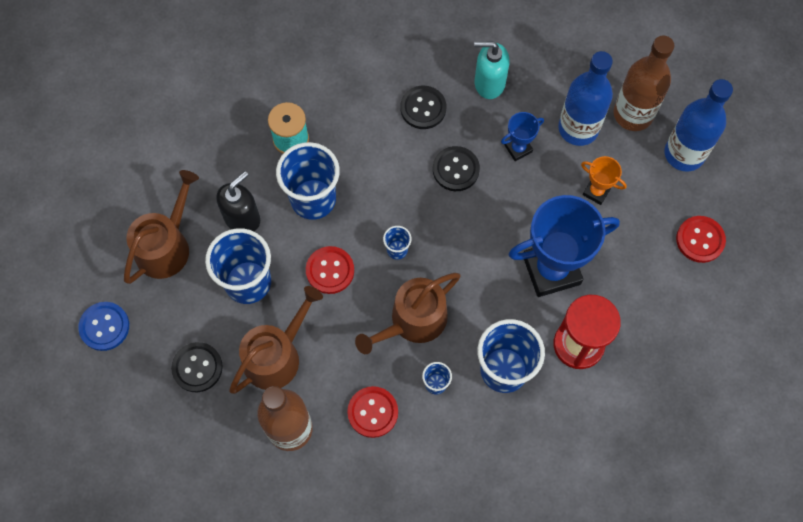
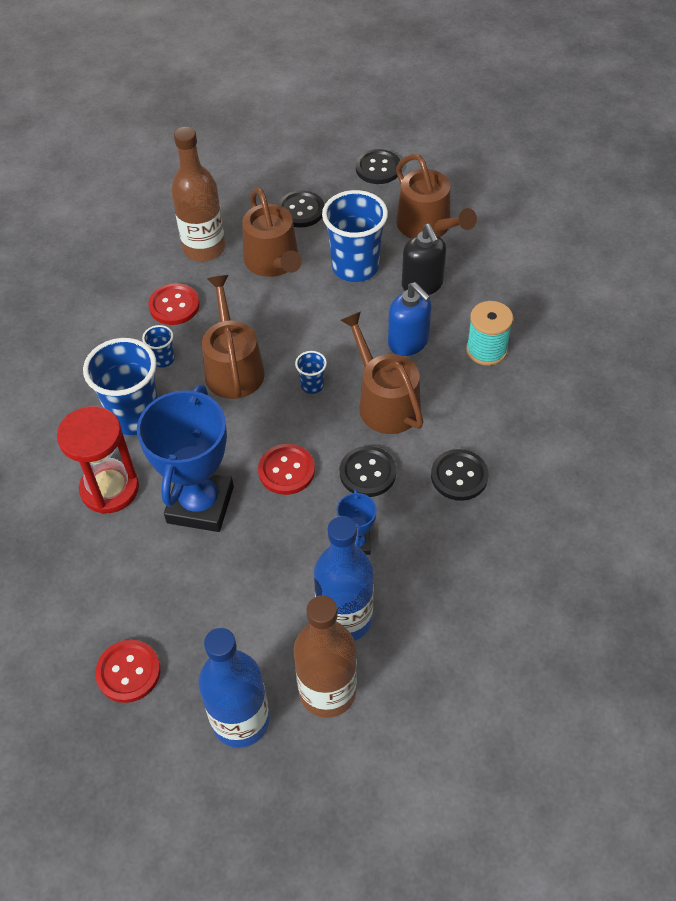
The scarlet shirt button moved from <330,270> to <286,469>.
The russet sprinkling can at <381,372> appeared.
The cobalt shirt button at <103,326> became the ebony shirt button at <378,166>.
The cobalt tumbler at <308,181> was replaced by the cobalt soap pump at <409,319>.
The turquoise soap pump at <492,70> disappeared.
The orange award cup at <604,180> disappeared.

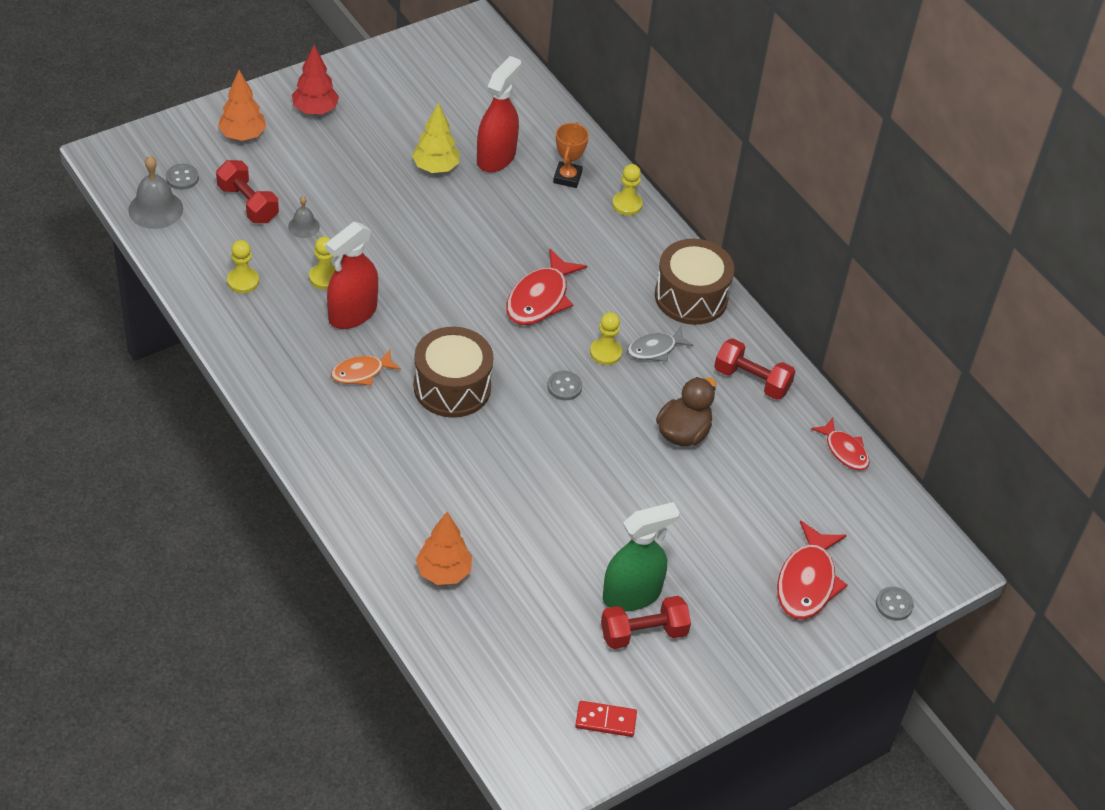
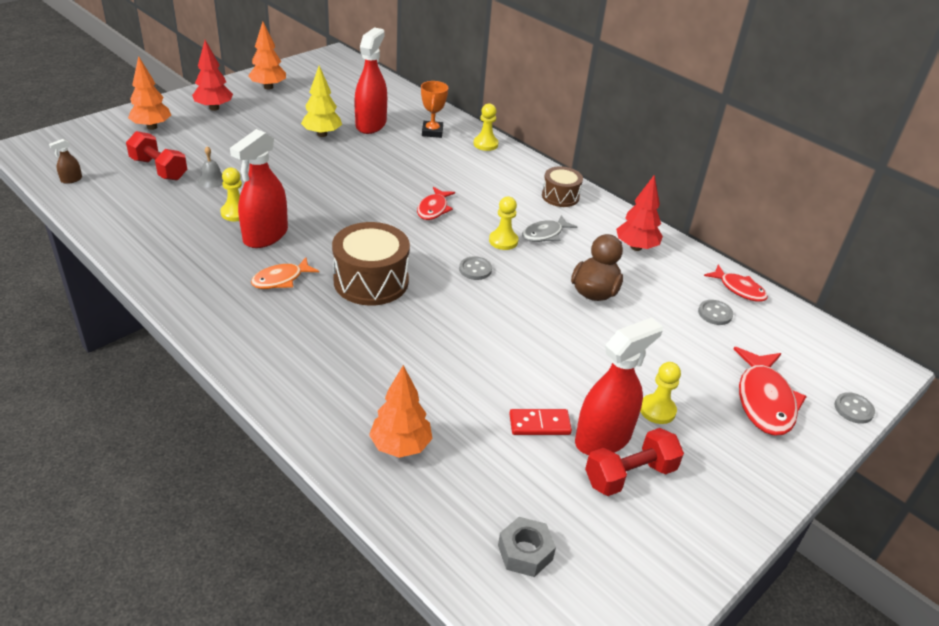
The ash-grey hand bell at <155,192> was replaced by the russet spray bottle at <65,161>.
The orange fir tree at <267,55> appeared.
The scarlet fish at <546,286> changed to 0.61 times the size.
The ash-grey hexagon nut at <527,547> appeared.
The scarlet domino tile moved from <606,719> to <540,422>.
The russet toy drum at <694,282> changed to 0.59 times the size.
The leaf-green spray bottle at <641,556> became the scarlet spray bottle at <619,386>.
The scarlet hand weight at <754,369> was replaced by the scarlet fir tree at <639,213>.
The golden game pawn moved from <243,266> to <660,393>.
The ash-grey shirt button moved from <182,177> to <715,312>.

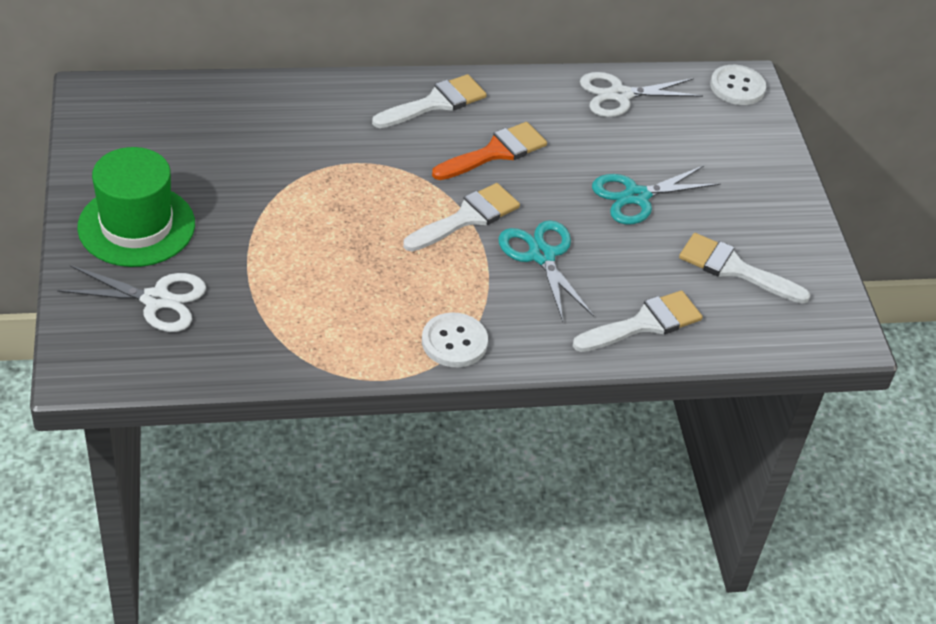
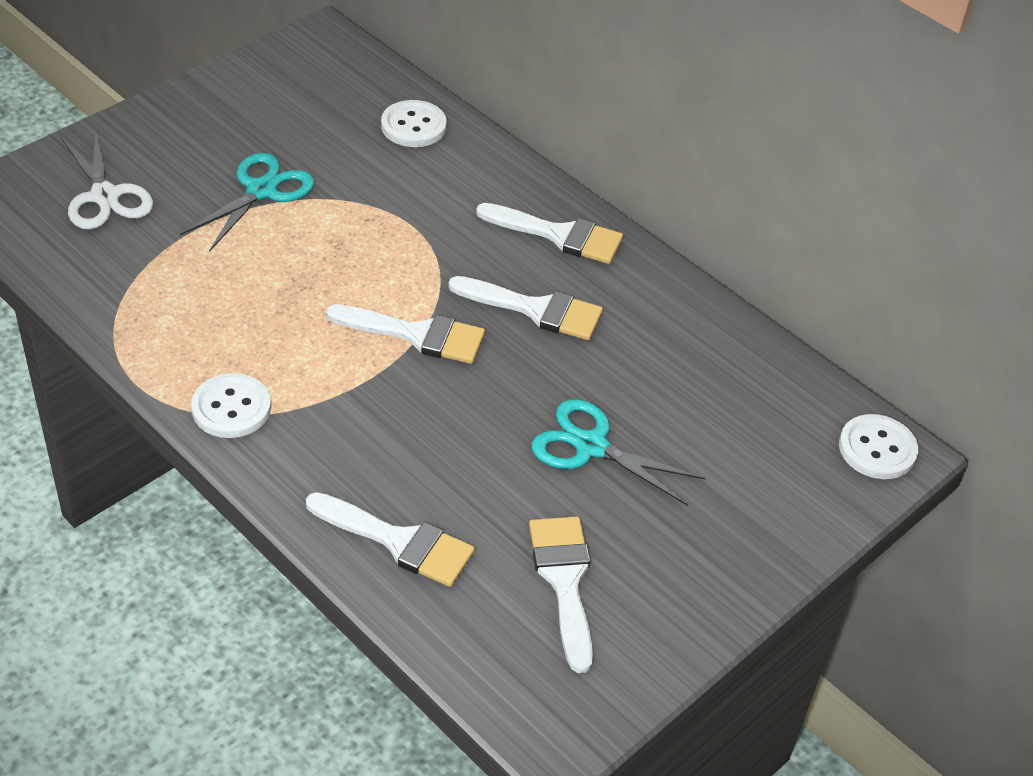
The turquoise shears moved from <546,271> to <247,202>.
The snow-white shirt button at <414,123> appeared.
The orange paintbrush at <489,151> became the snow-white paintbrush at <525,308>.
The leaf-green hat at <136,207> disappeared.
The snow-white shears at <641,94> disappeared.

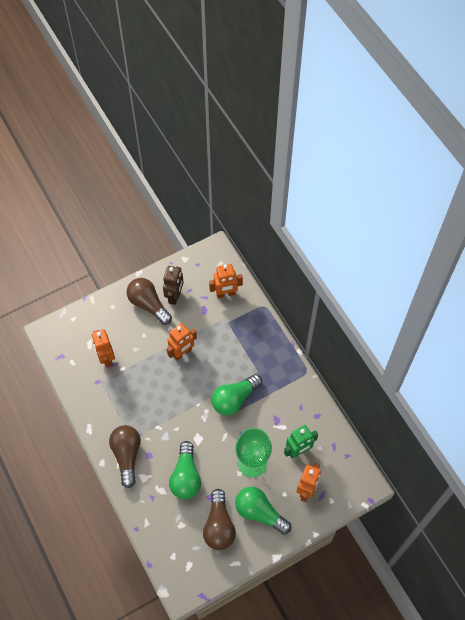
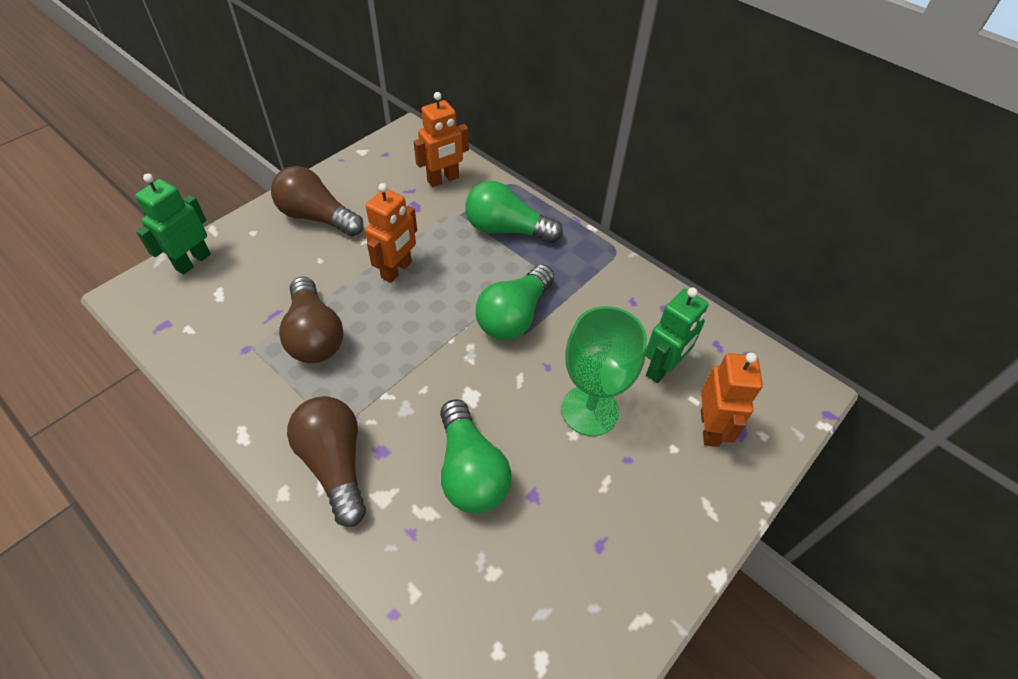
The leaf-green robot figure at <173,224> appeared.
The russet bulb moved from <219,519> to <311,320>.
The leaf-green bulb moved from <263,511> to <514,212>.
The orange robot figure at <103,348> disappeared.
The russet robot figure at <173,285> disappeared.

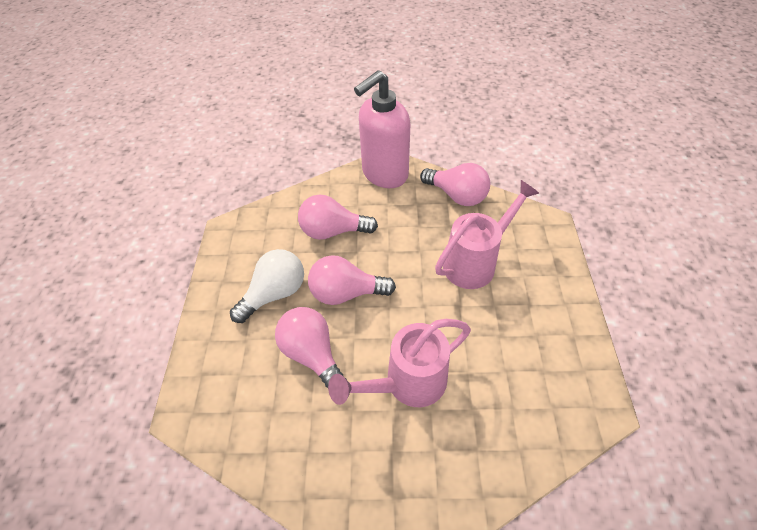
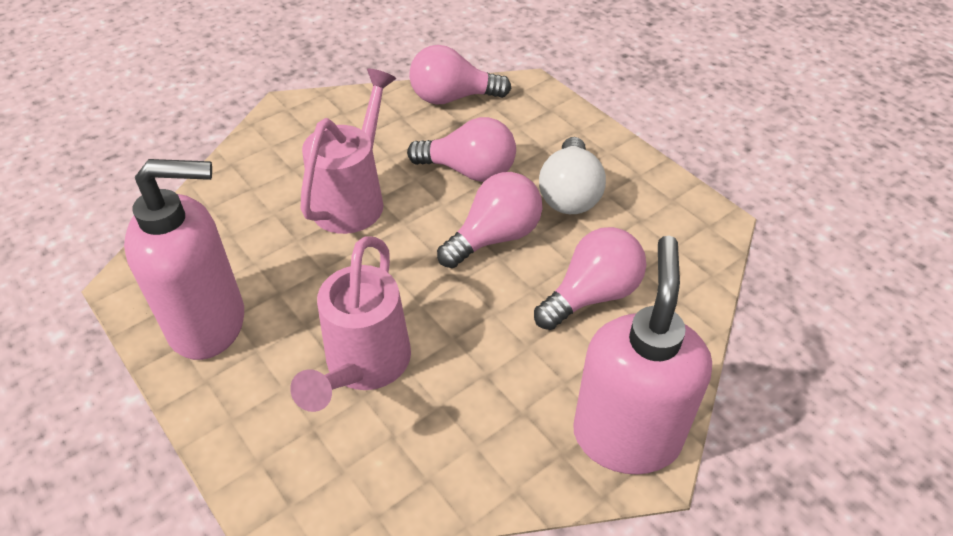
The pink soap pump at <184,259> appeared.
The pink bulb moved from <455,184> to <460,75>.

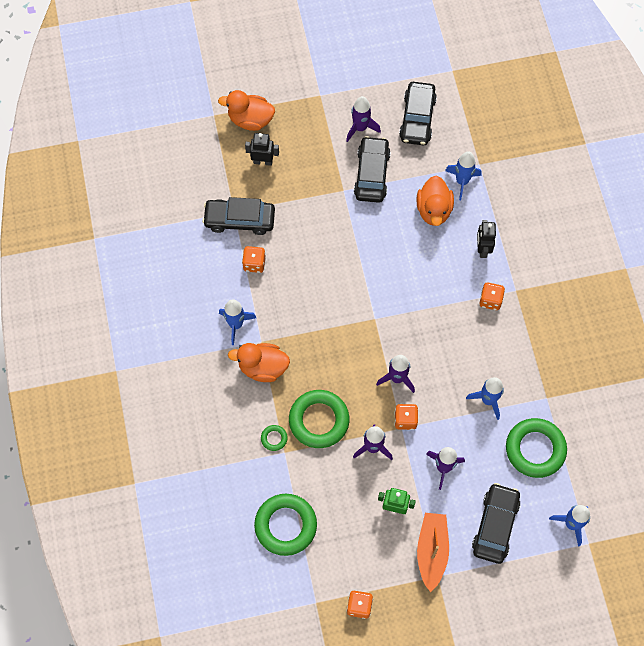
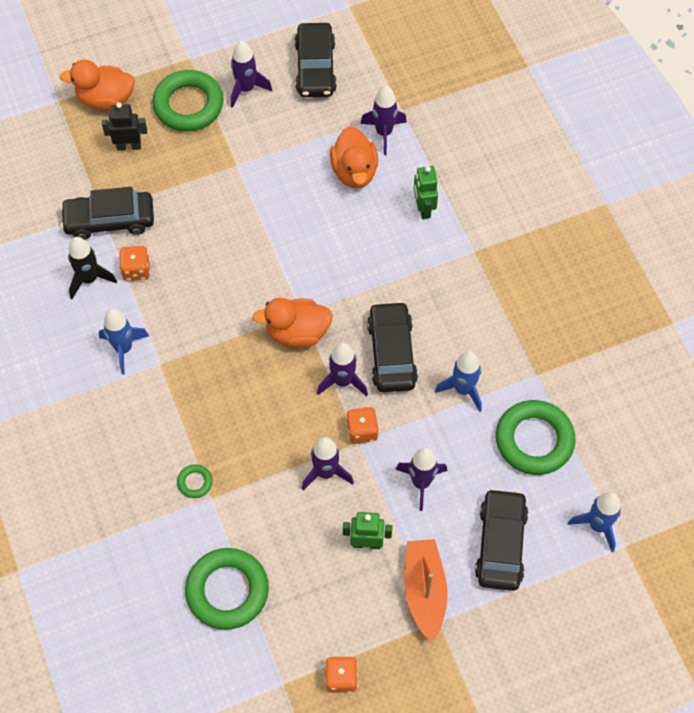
The ebony toy rocket at <92,268> appeared.
The leaf-green hoop moved from <319,419> to <188,100>.
The orange rubber duck moved from <259,362> to <292,323>.
The cobalt toy rocket at <463,175> became the purple toy rocket at <383,120>.
The ebony toy car moved from <372,169> to <392,346>.
The ebony robot figure at <486,239> became the leaf-green robot figure at <426,192>.
The orange game die at <492,296> disappeared.

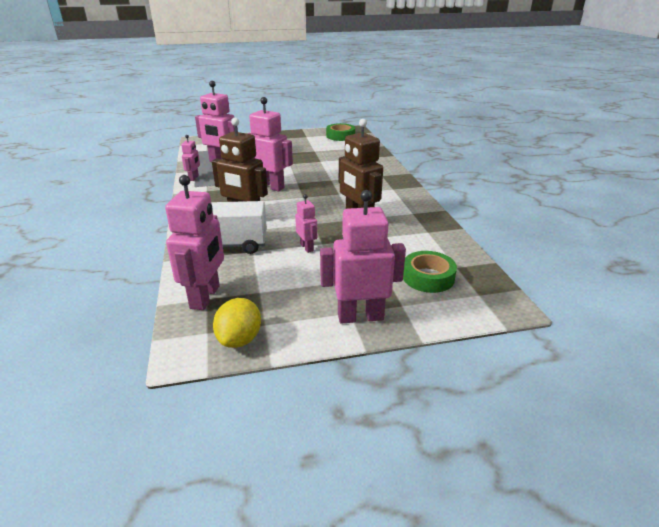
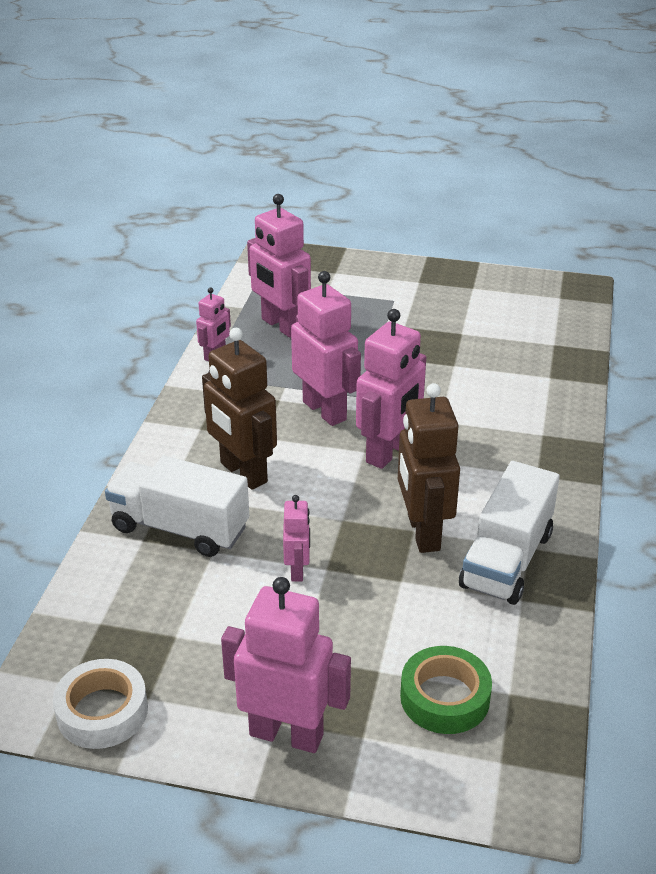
The golden toy lemon at <237,323> was replaced by the snow-white roll of tape at <100,704>.
The pink robot figure moved from <194,242> to <391,389>.
The snow-white toy truck at <509,533> appeared.
The leaf-green roll of tape at <340,132> disappeared.

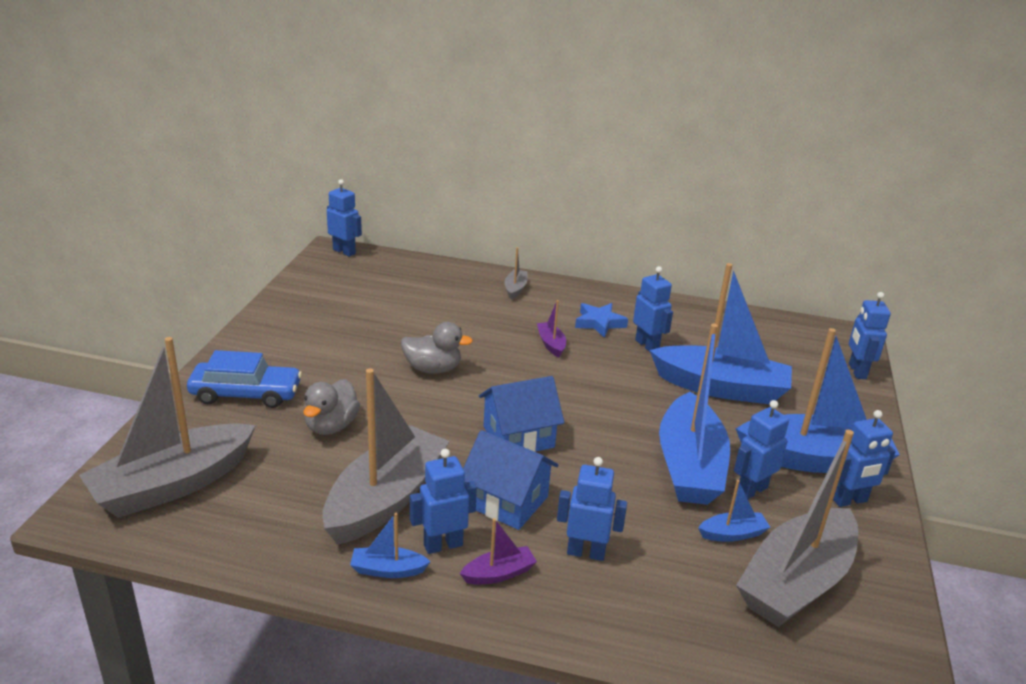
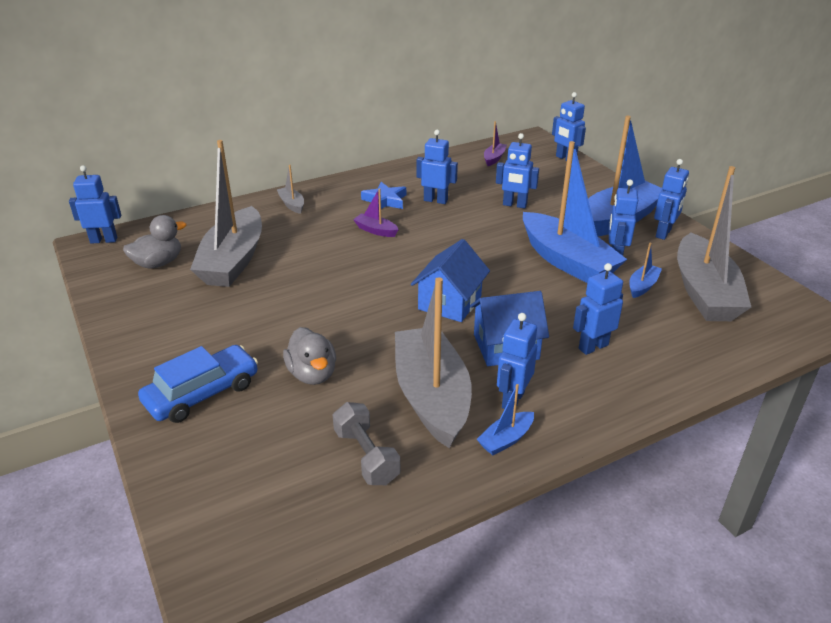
The ash-grey rubber duck moved from <437,348> to <154,242>.
The ash-grey sailboat moved from <167,427> to <226,213>.
The ash-grey hand weight at <366,443> appeared.
The purple sailboat moved from <498,551> to <495,143>.
The cobalt sailboat at <721,333> was replaced by the cobalt robot figure at <517,171>.

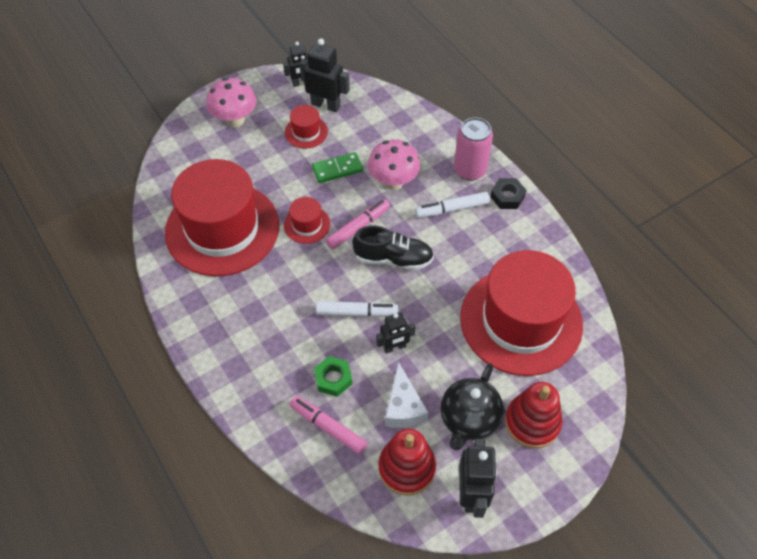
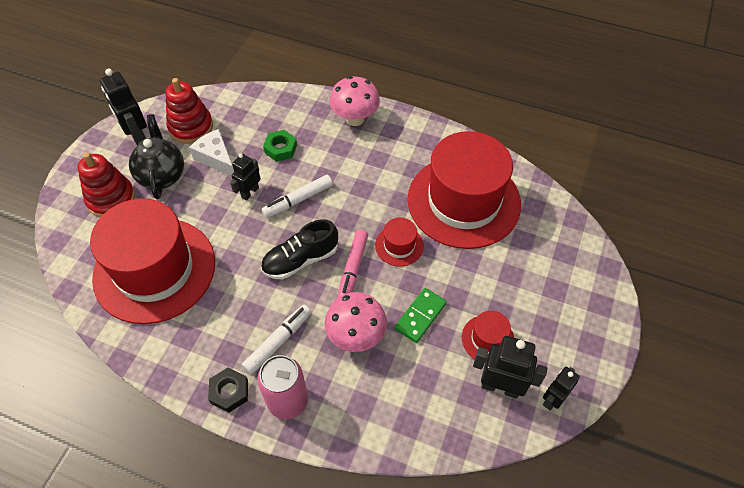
The pink mushroom moved from <231,102> to <355,101>.
The ebony robot figure at <324,75> turned 150 degrees counterclockwise.
The pink marker pen at <328,425> disappeared.

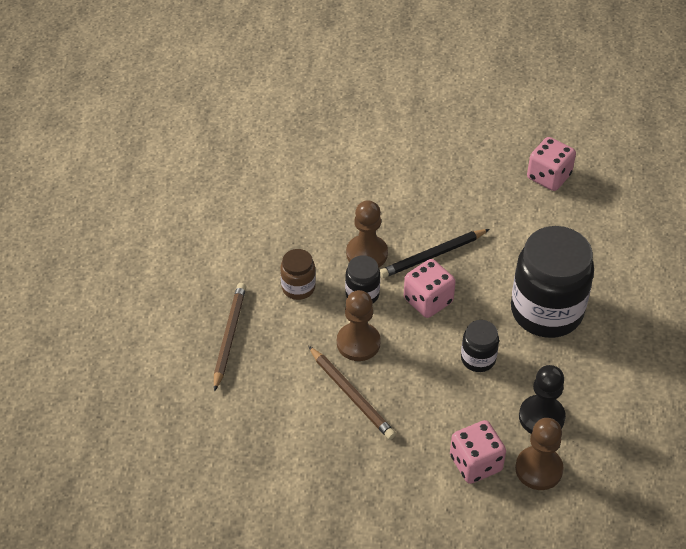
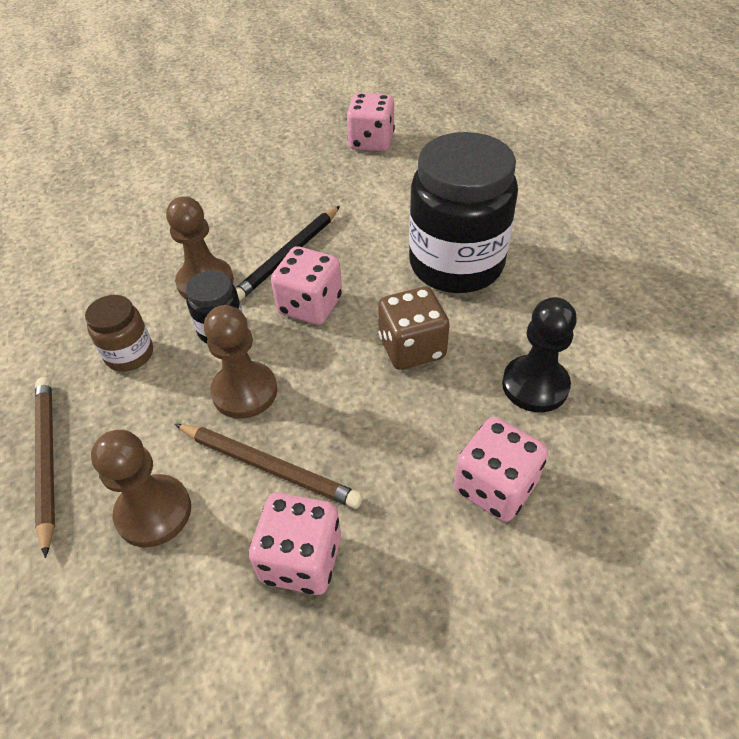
The russet game pawn moved from <539,454> to <141,488>.
The pink game die at <295,544> appeared.
The ebony jam jar at <480,346> was replaced by the russet game die at <414,328>.

